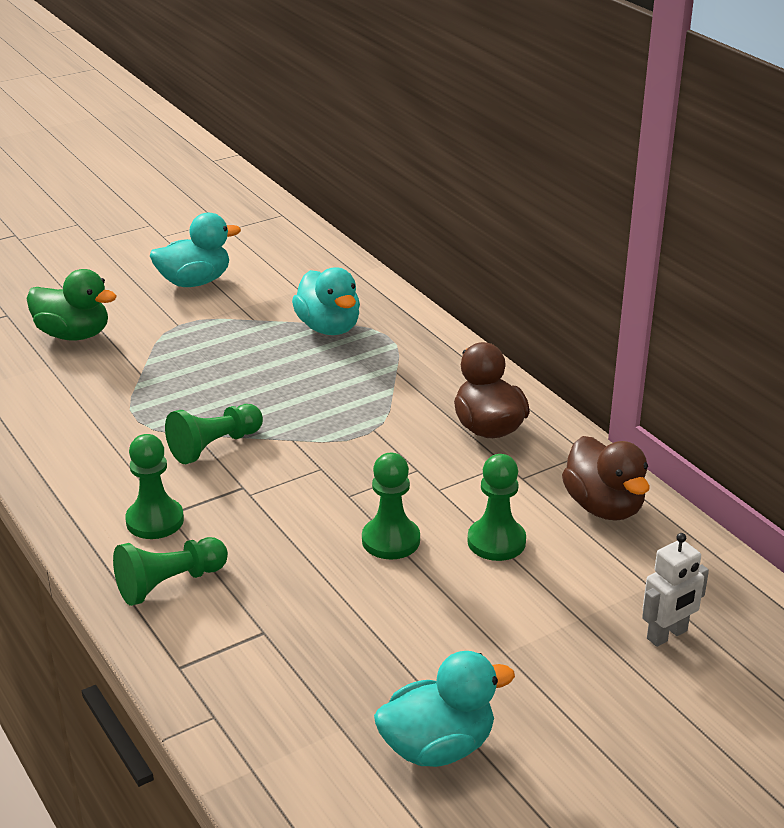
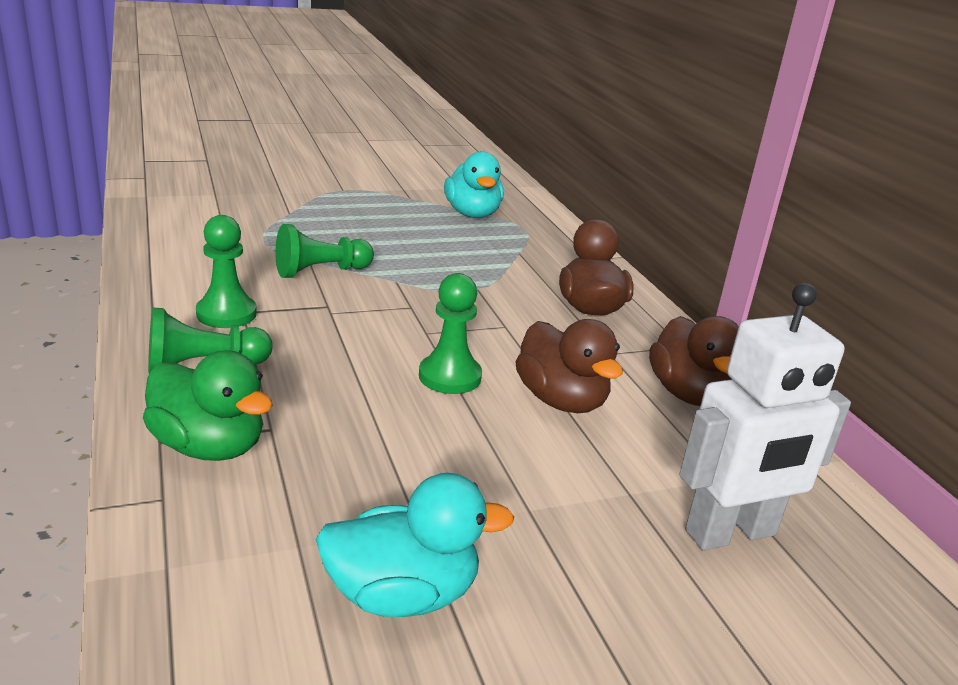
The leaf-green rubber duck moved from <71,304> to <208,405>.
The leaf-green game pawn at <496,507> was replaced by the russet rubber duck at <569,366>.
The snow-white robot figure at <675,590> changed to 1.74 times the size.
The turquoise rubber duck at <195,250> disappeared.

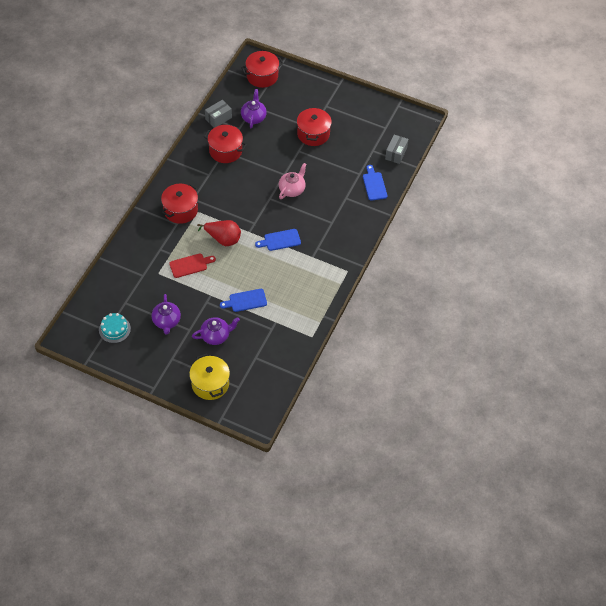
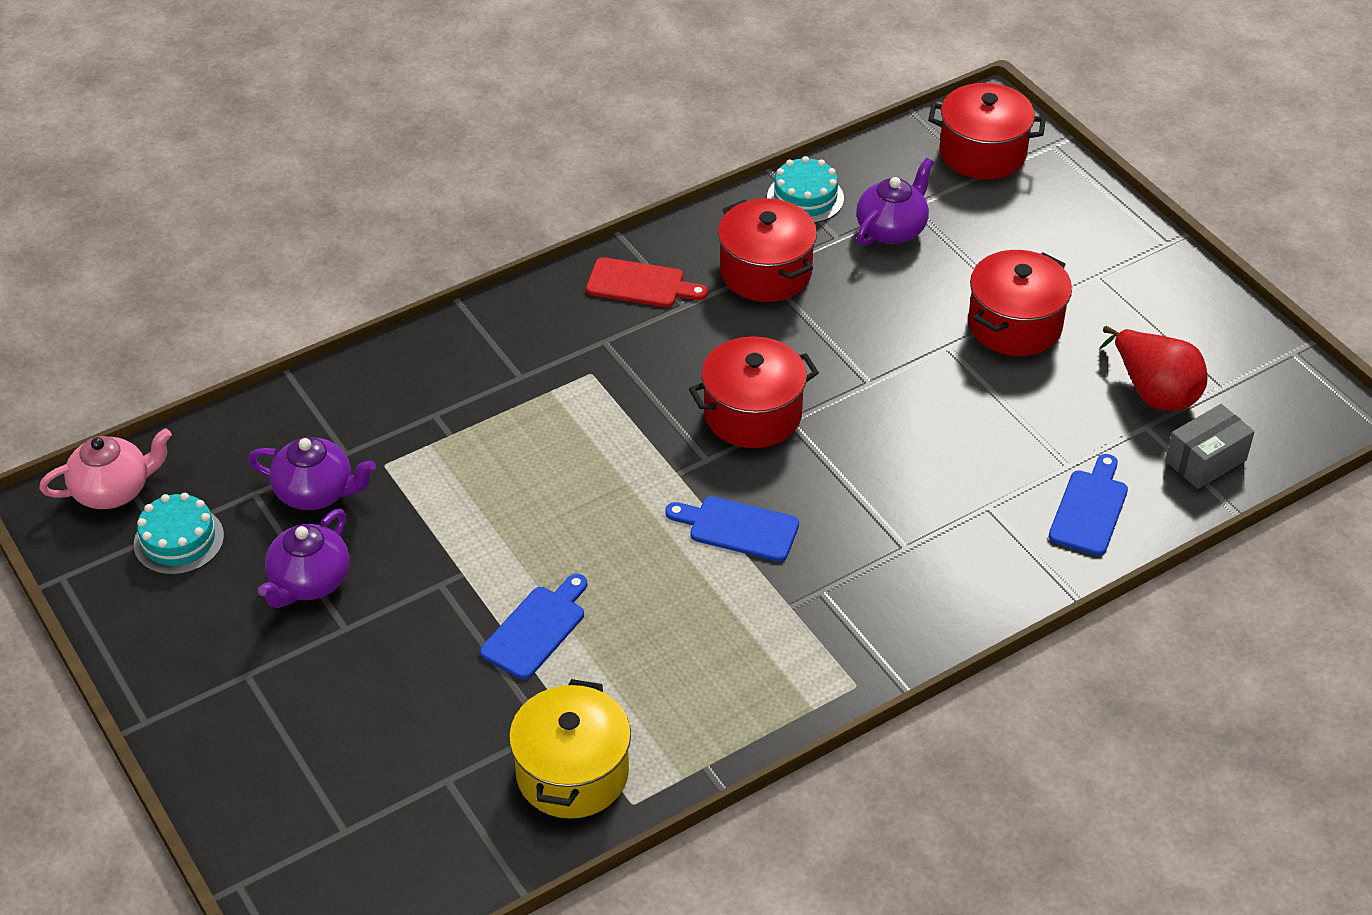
The pink china teapot moved from <293,181> to <105,468>.
The purple china teapot moved from <216,331> to <312,473>.
The cobalt cutting board at <243,300> turned 105 degrees clockwise.
The golden stockpot moved from <209,376> to <570,749>.
The scarlet cutting board moved from <192,266> to <647,282>.
The scarlet stockpot moved from <179,204> to <754,392>.
The ash-grey box at <218,114> was replaced by the turquoise cake at <805,189>.
The scarlet pear fruit moved from <219,233> to <1154,368>.

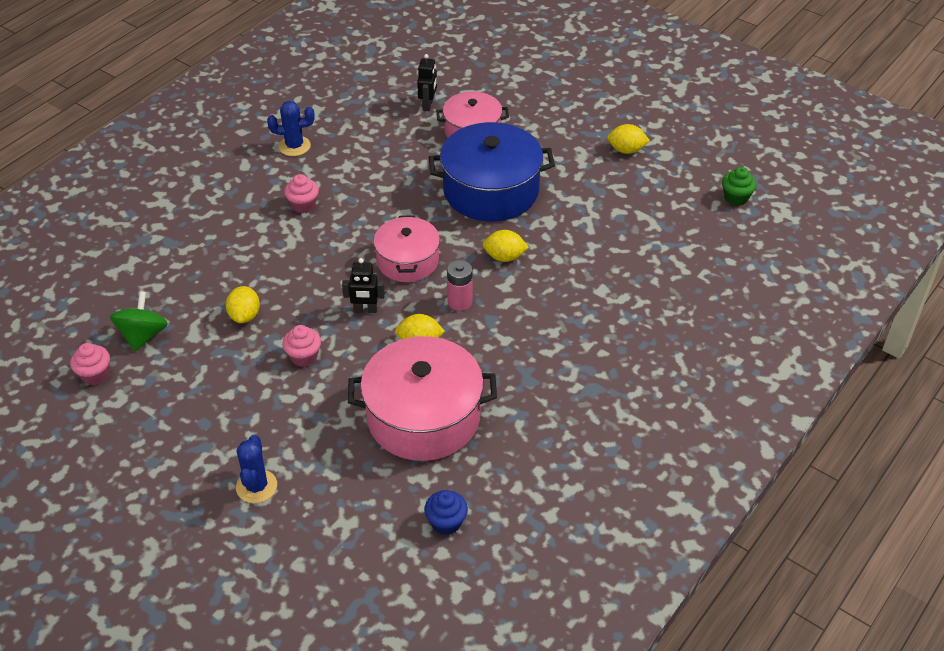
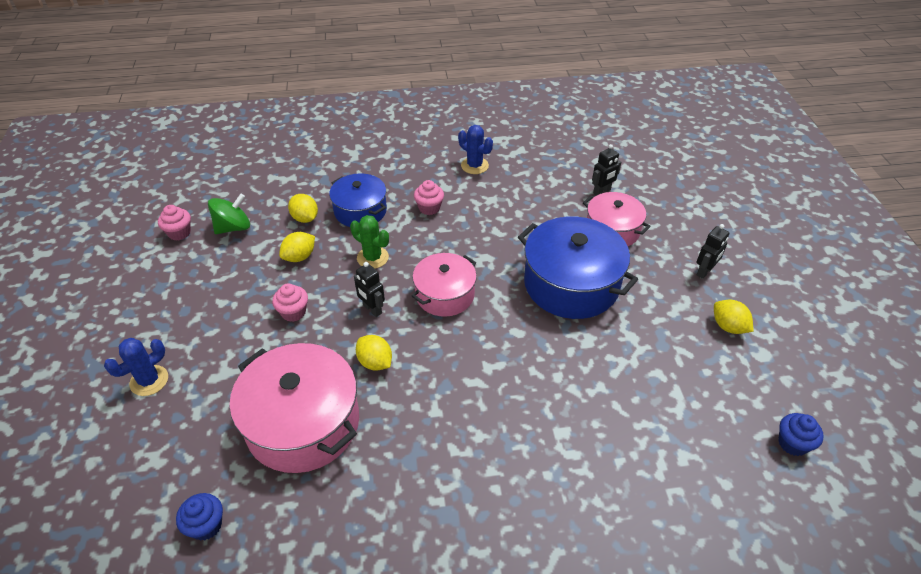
The golden toy lemon moved from <506,246> to <303,208>.
The cobalt stockpot at <358,200> appeared.
The leaf-green saguaro cactus at <369,242> appeared.
The ebony robot figure at <713,251> appeared.
The leaf-green fairy cake at <739,186> became the cobalt fairy cake at <801,434>.
The pink battery at <459,285> disappeared.

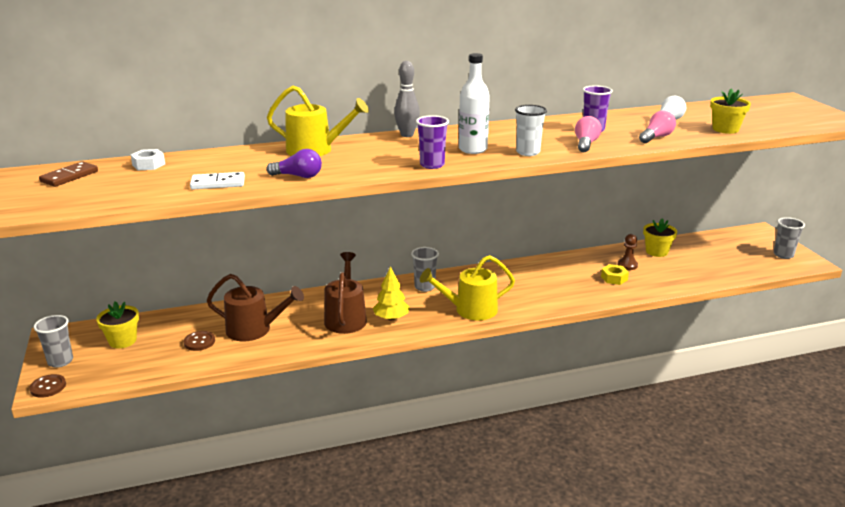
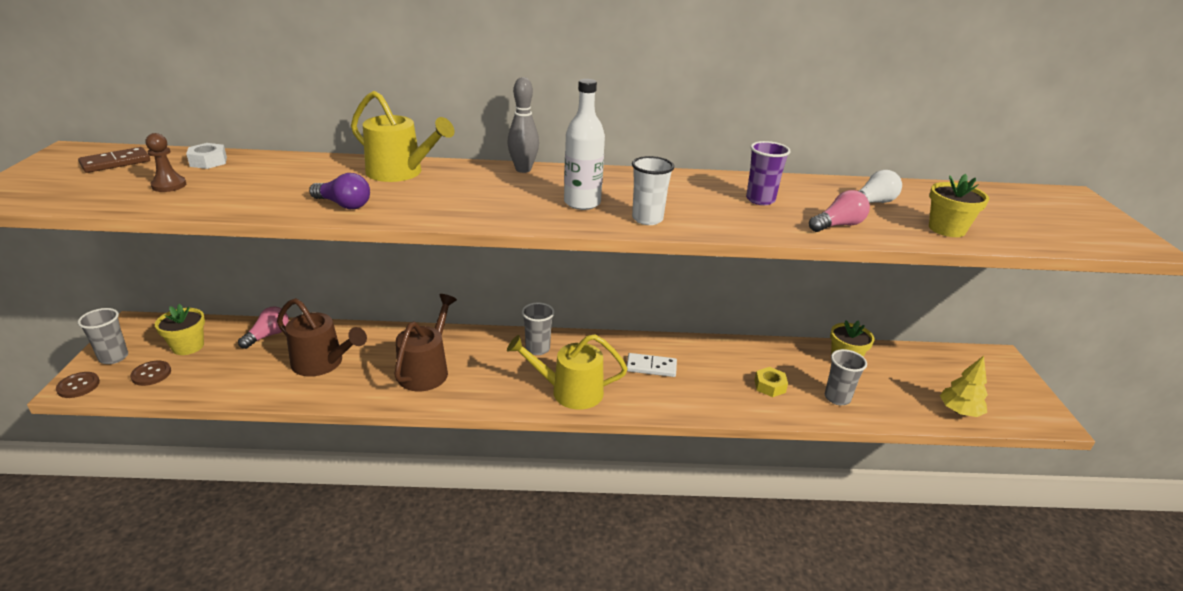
The russet shirt button moved from <199,341> to <150,373>.
The russet game pawn moved from <628,252> to <166,162>.
The pink bulb moved from <588,134> to <263,328>.
The snow-white domino tile moved from <217,181> to <652,365>.
The ash-grey tumbler moved from <789,238> to <846,377>.
The golden fir tree moved from <391,293> to <964,386>.
The purple tumbler at <432,142> disappeared.

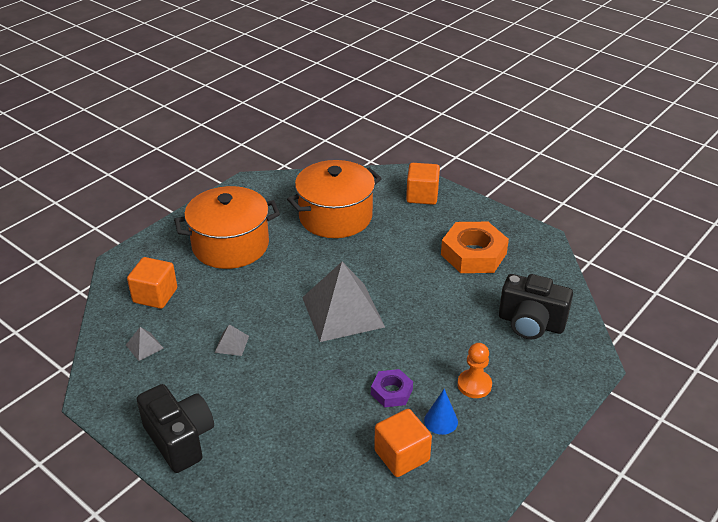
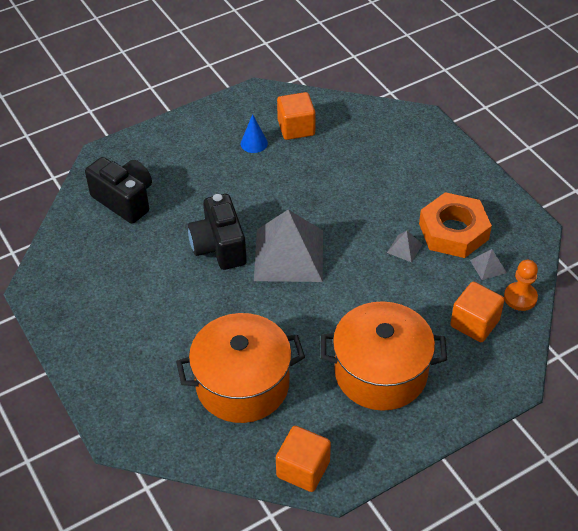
The ebony camera moved from <175,428> to <217,232>.
The orange block moved from <423,184> to <303,459>.
The orange hexagon nut moved from <475,247> to <455,225>.
The orange game pawn moved from <474,370> to <521,285>.
The purple hexagon nut at <392,388> disappeared.

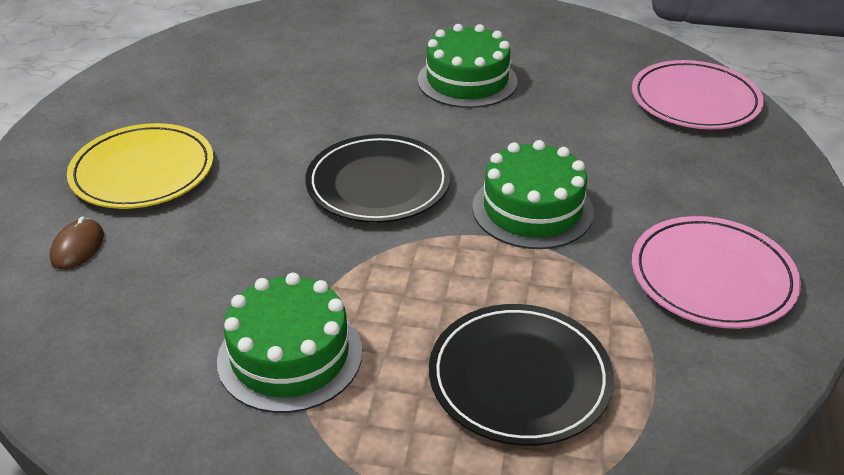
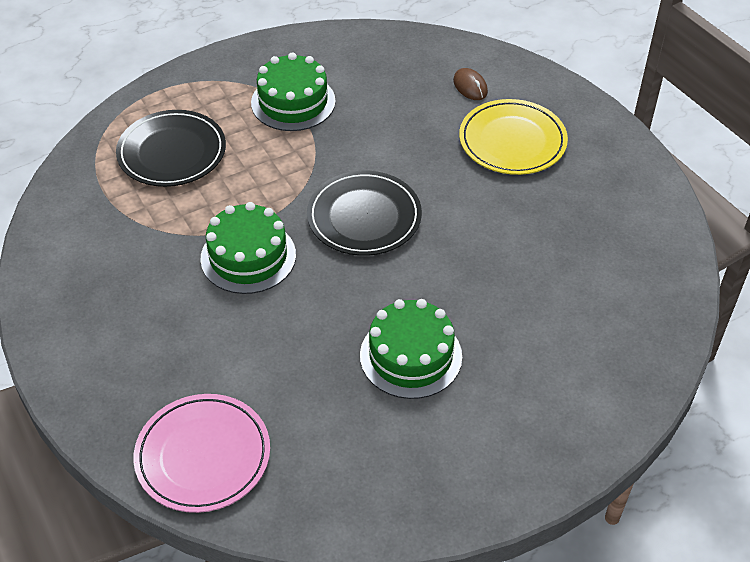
The pink plate at <716,272> disappeared.

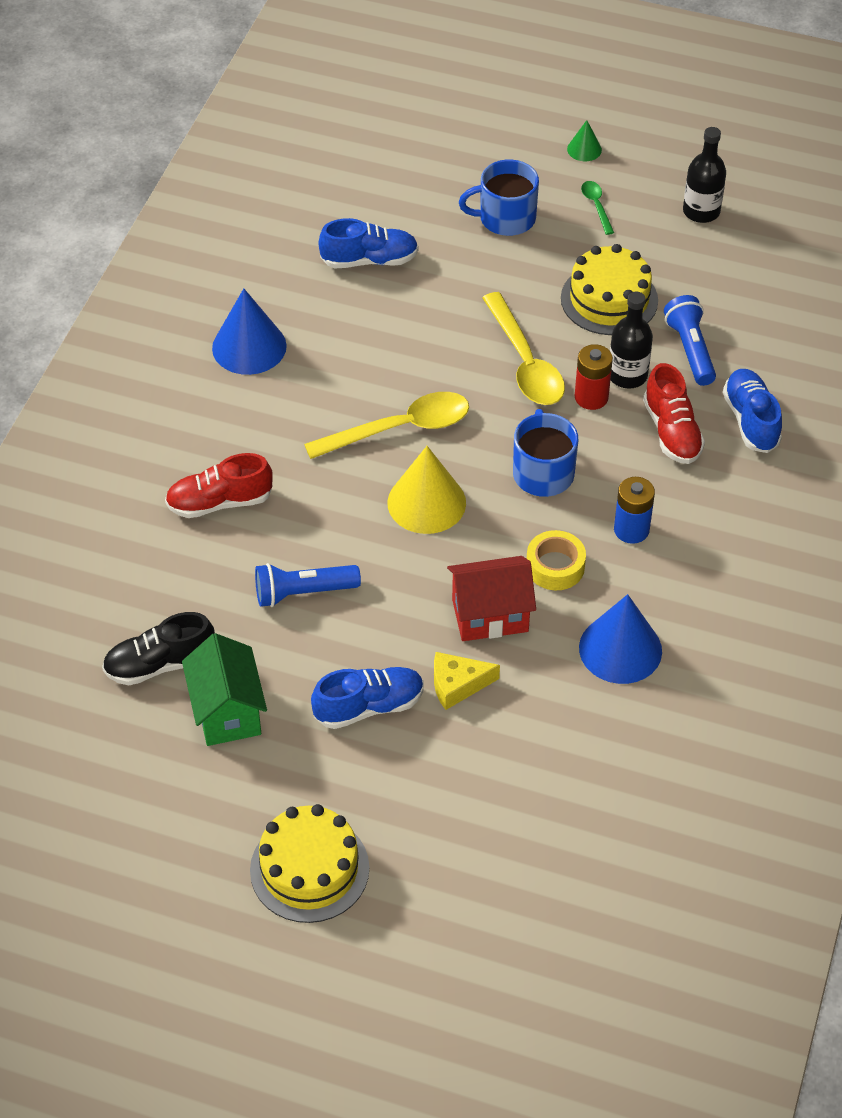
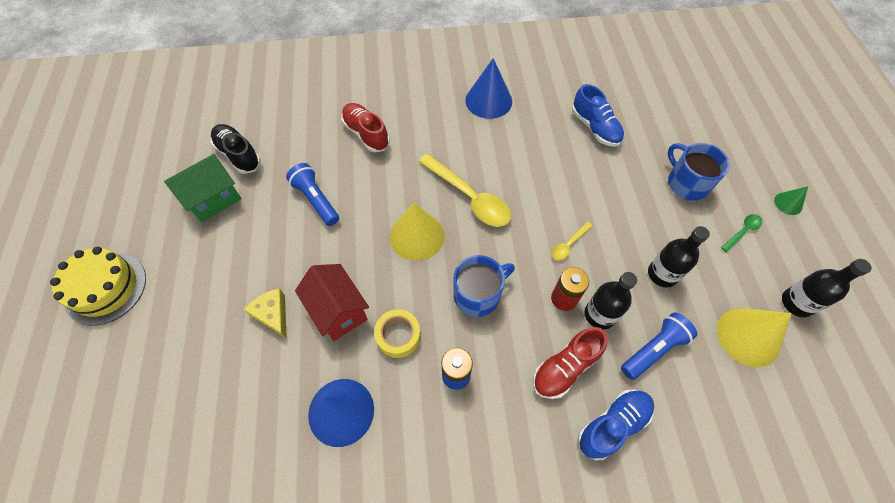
The golden spoon at <523,348> changed to 0.47 times the size.
The golden cake at <609,289> was replaced by the ebony flask at <679,256>.
The golden solid cone at <754,337> appeared.
The cobalt lace-up shoe at <367,698> disappeared.

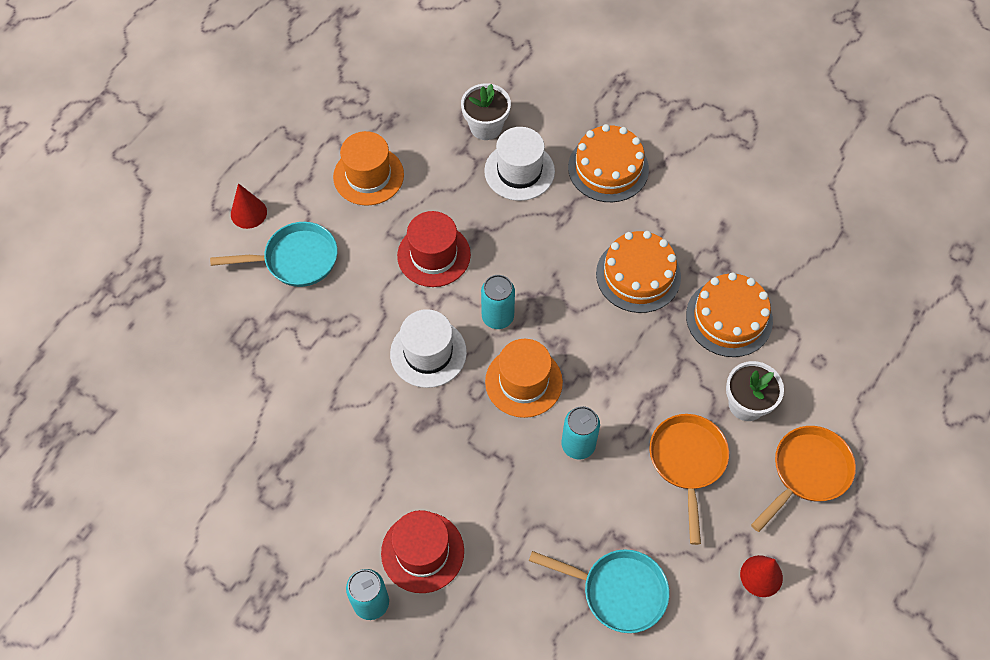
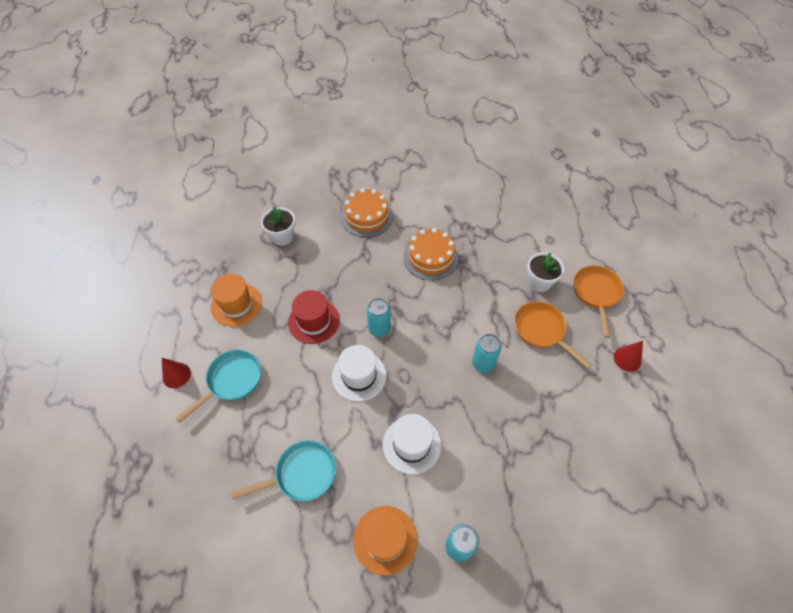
The turquoise skillet moved from <599,591> to <283,470>.
The orange hat moved from <524,378> to <385,540>.
The snow-white hat moved from <519,164> to <412,444>.
The scarlet hat at <422,551> disappeared.
The orange cake at <729,314> disappeared.

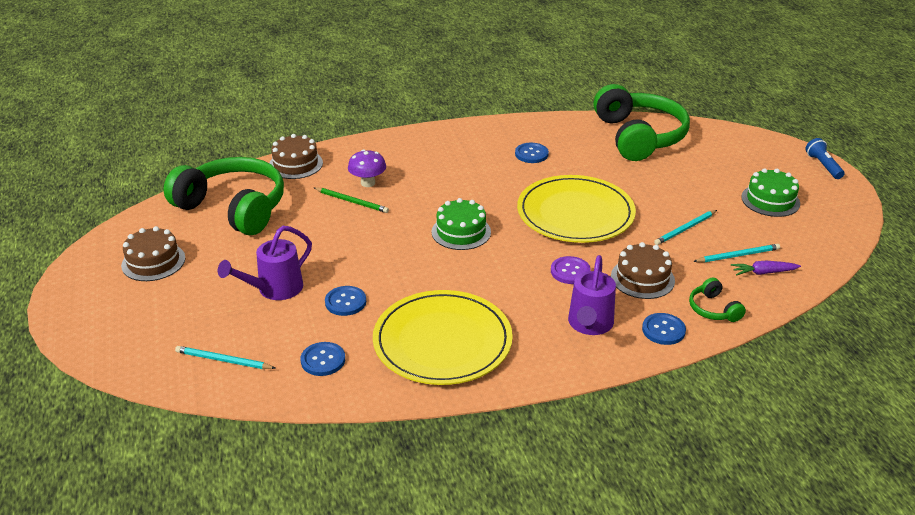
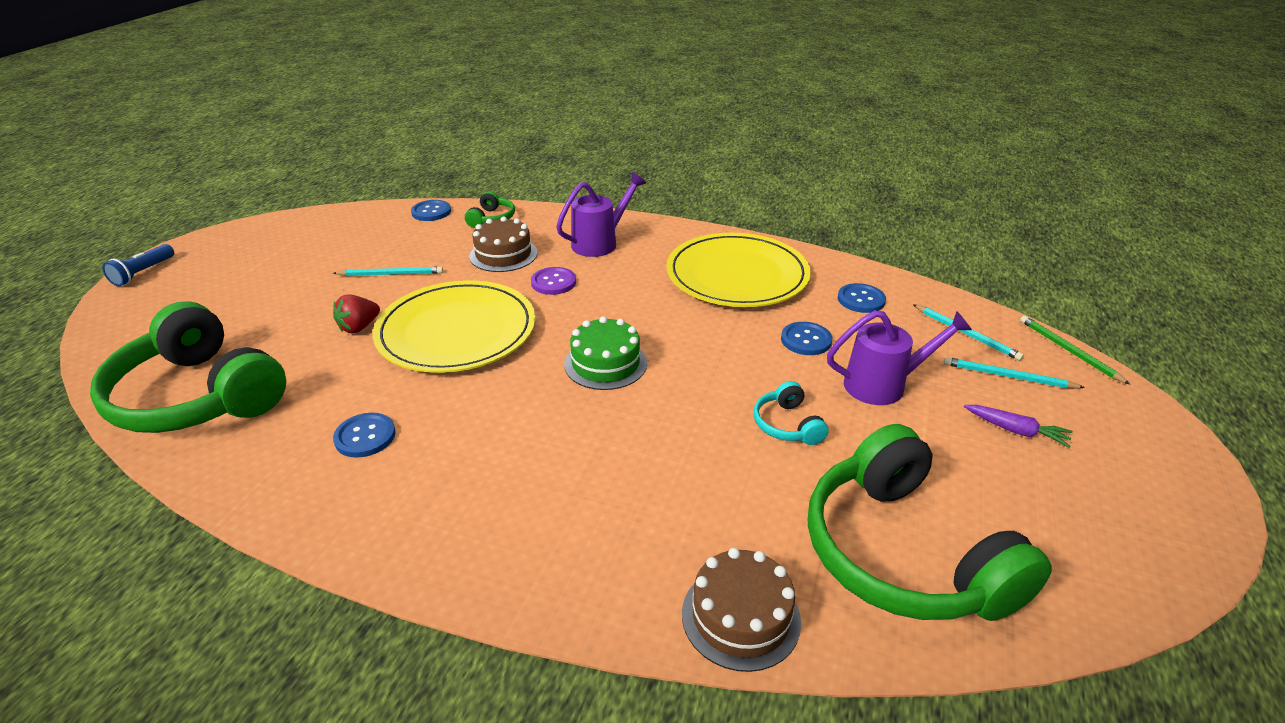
The leaf-green over-ear headphones at <641,122> turned 75 degrees counterclockwise.
The scarlet berry at <356,313> appeared.
The cobalt shirt button moved from <664,329> to <431,210>.
The turquoise over-ear headphones at <791,413> appeared.
The turquoise lead pencil moved from <736,253> to <1014,372>.
The purple toy carrot moved from <766,268> to <1018,426>.
The leaf-green lead pencil moved from <351,200> to <1075,350>.
The russet cake at <153,253> disappeared.
The purple mushroom at <367,168> disappeared.
The leaf-green cake at <770,192> disappeared.

